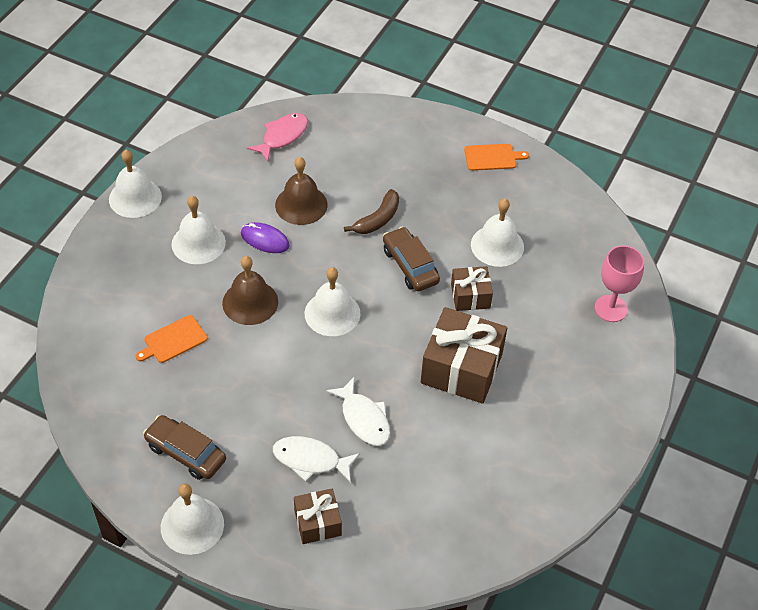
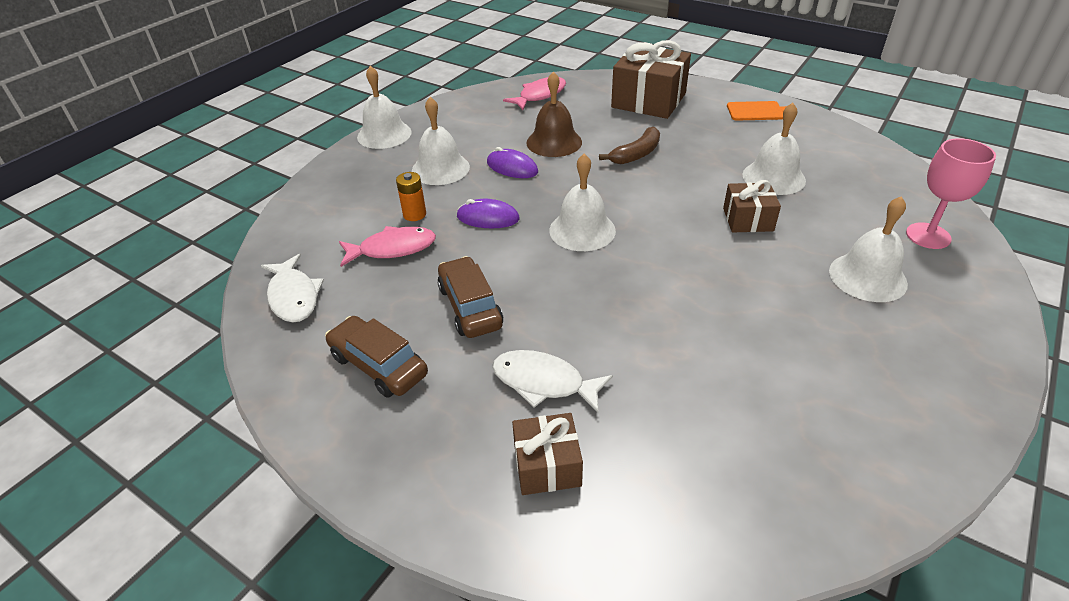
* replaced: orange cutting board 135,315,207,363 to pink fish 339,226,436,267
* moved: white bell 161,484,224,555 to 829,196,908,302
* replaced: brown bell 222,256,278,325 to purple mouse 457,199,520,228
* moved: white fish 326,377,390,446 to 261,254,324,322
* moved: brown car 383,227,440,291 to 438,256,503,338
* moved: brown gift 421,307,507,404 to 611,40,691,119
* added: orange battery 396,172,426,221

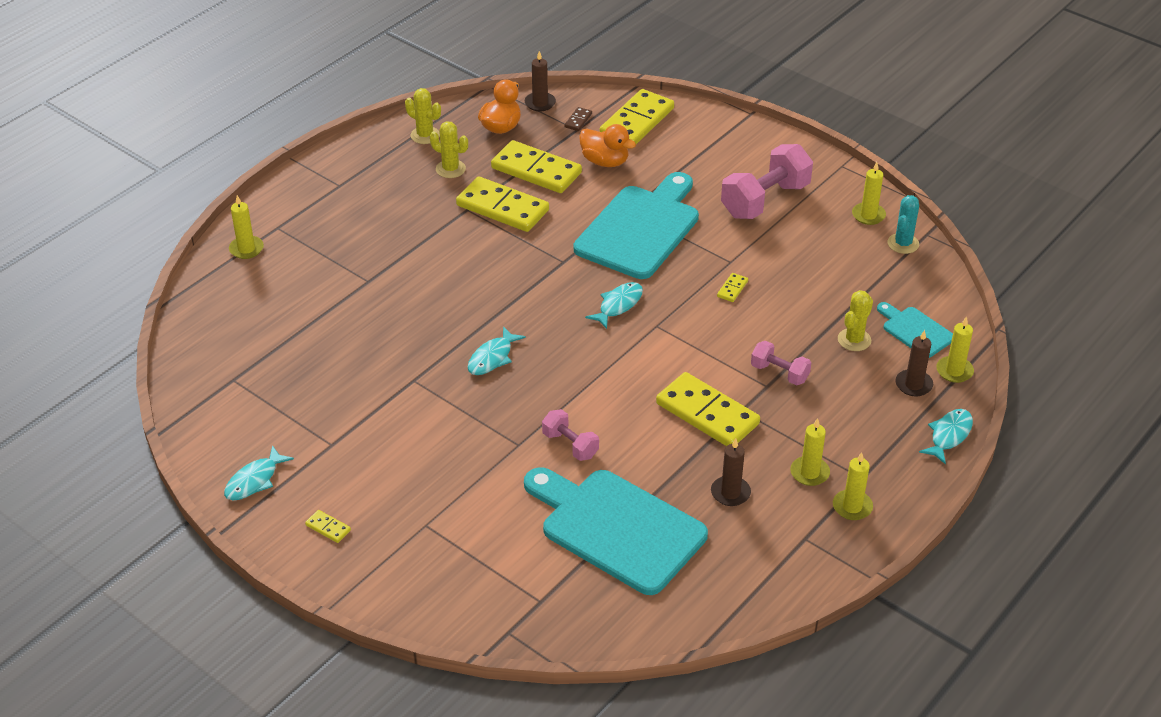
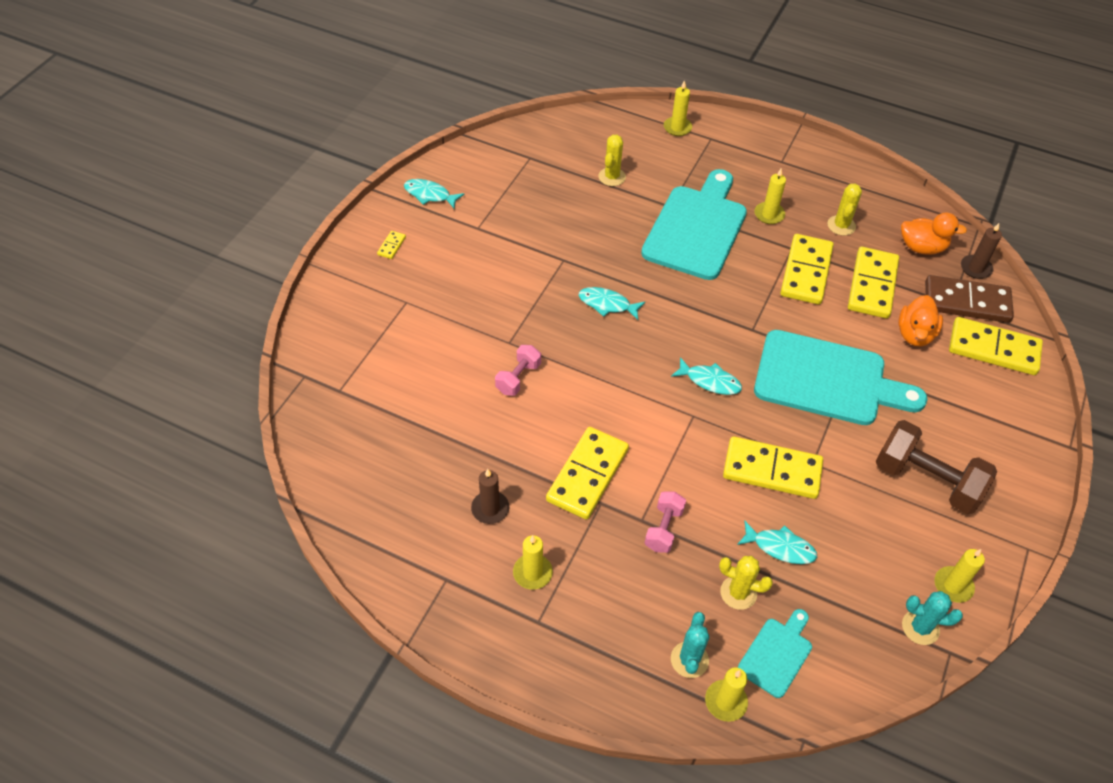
* moved: yellow cactus 405,88,441,144 to 598,135,626,186
* moved: turquoise cutting board 524,467,708,595 to 641,169,747,280
* resized: brown domino 564,107,592,131 = 925,275,1014,323 x2.43
* resized: yellow domino 717,273,748,302 = 723,436,823,499 x2.43
* recoloured: pink dumbbell 721,144,813,219 to brown dumbbell 876,420,997,514
* moved: yellow candle 833,452,873,520 to 754,169,786,224
* replaced: brown candle 895,330,933,396 to turquoise cactus 671,612,709,678
* moved: turquoise fish 919,409,973,465 to 737,521,817,564

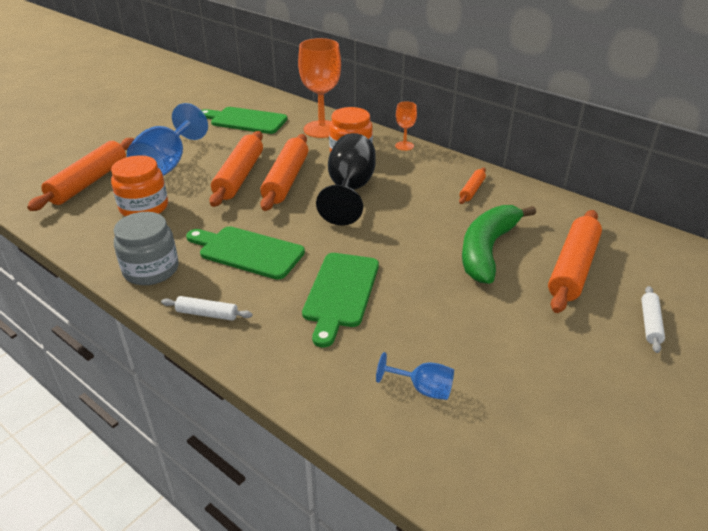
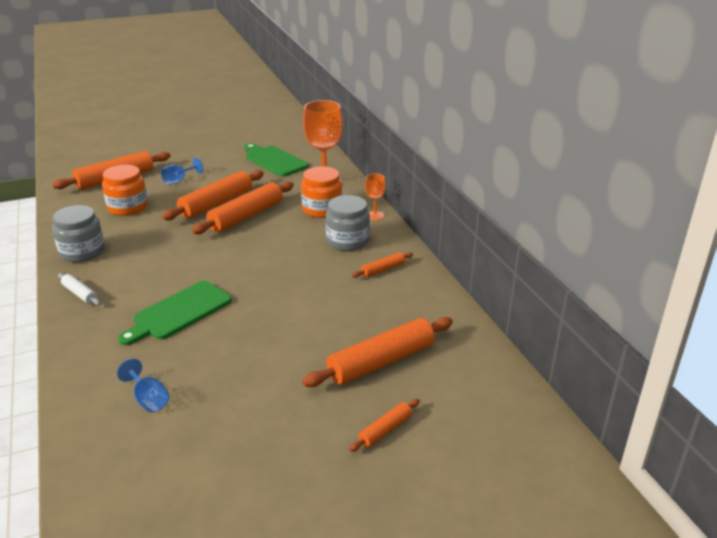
* resized: blue goblet 127,103,208,176 = 161,157,203,185 x0.49
* removed: green cutting board 186,226,305,280
* removed: black goblet 316,133,376,226
* removed: green banana 462,205,536,284
* recoloured: white rolling pin 641,286,665,353 to orange rolling pin 349,399,420,452
* added: grey jar 326,195,370,251

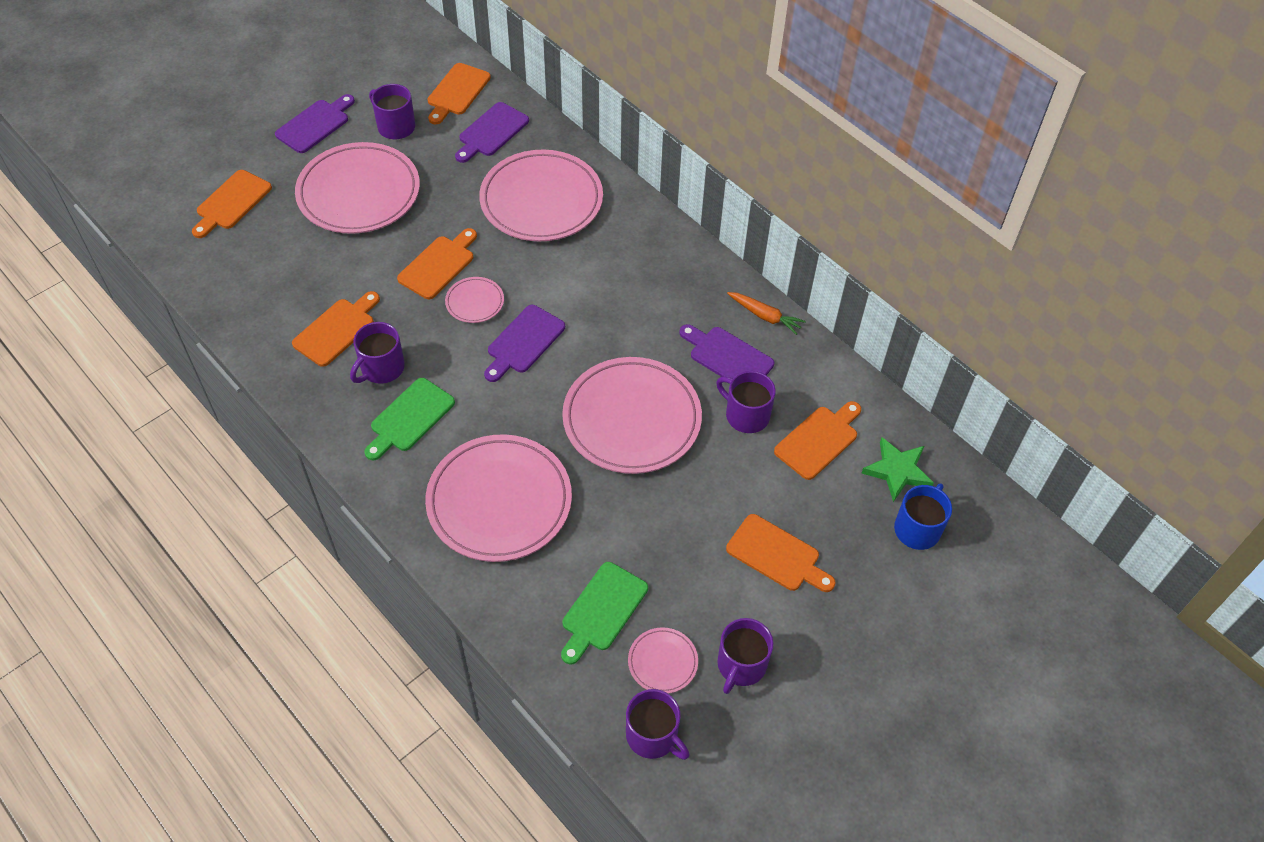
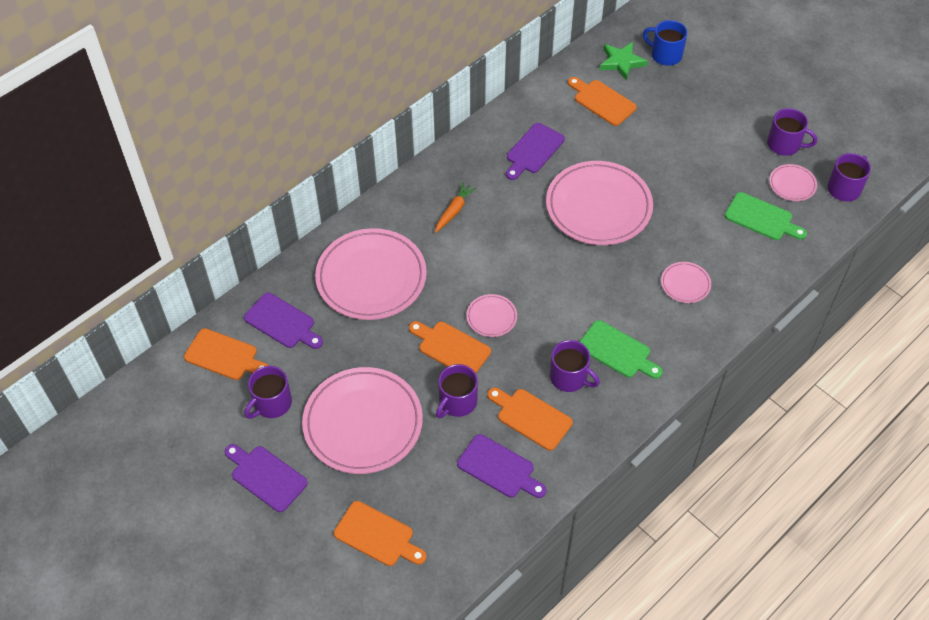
* resized: pink plate 425,434,572,562 = 661,262,711,303 x0.45
* moved: purple cutting board 484,305,565,382 to 457,434,546,498
* moved: purple mug 716,371,776,433 to 436,364,478,418
* removed: orange cutting board 726,514,836,592
* moved: orange carrot 727,292,806,335 to 435,182,477,233

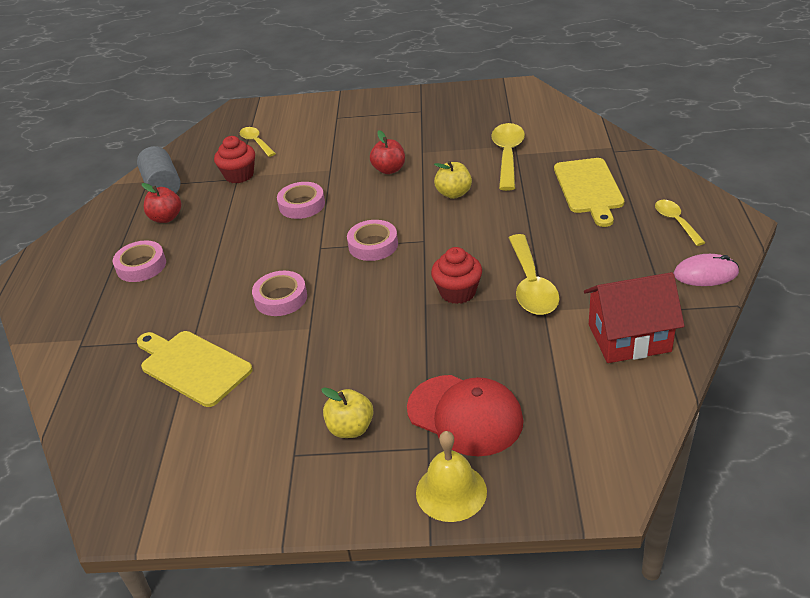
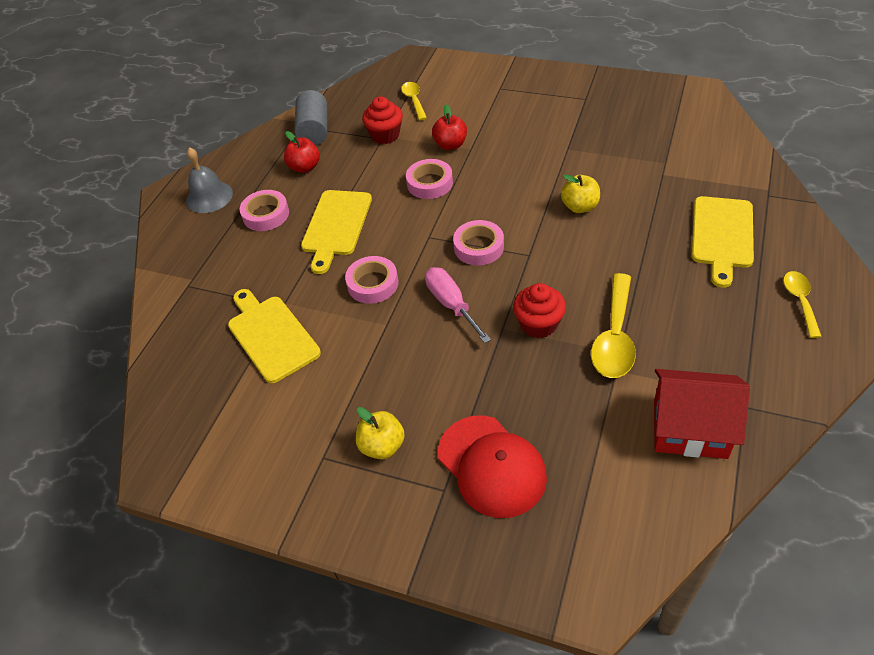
* moved: red apple 370,130,405,174 to 432,105,467,150
* removed: yellow bell 416,431,487,522
* removed: yellow spoon 491,123,525,191
* removed: pink mouse 673,254,739,286
* added: grey bell 186,147,233,213
* added: yellow cutting board 301,190,372,274
* added: pink screwdriver 425,267,491,343

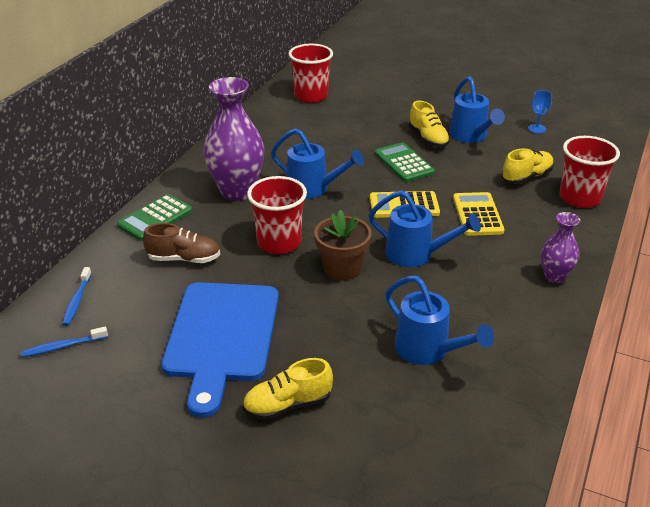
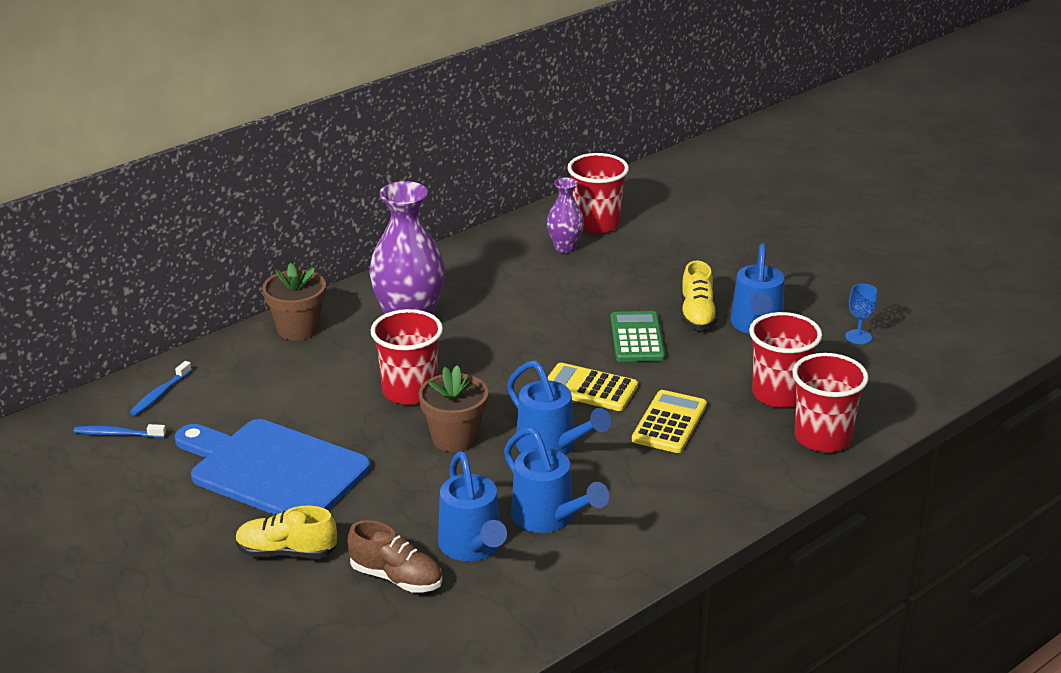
* replaced: green calculator 117,194,193,241 to brown flower pot 262,263,326,340
* moved: brown shoe 143,223,220,263 to 347,520,442,592
* turned: blue cutting board 161,282,279,418 = 175,419,370,515 90 degrees clockwise
* moved: blue watering can 271,129,364,199 to 504,427,609,533
* replaced: yellow shoe 502,148,554,184 to red cup 749,312,822,408
* moved: purple vase 541,212,580,284 to 547,178,584,253

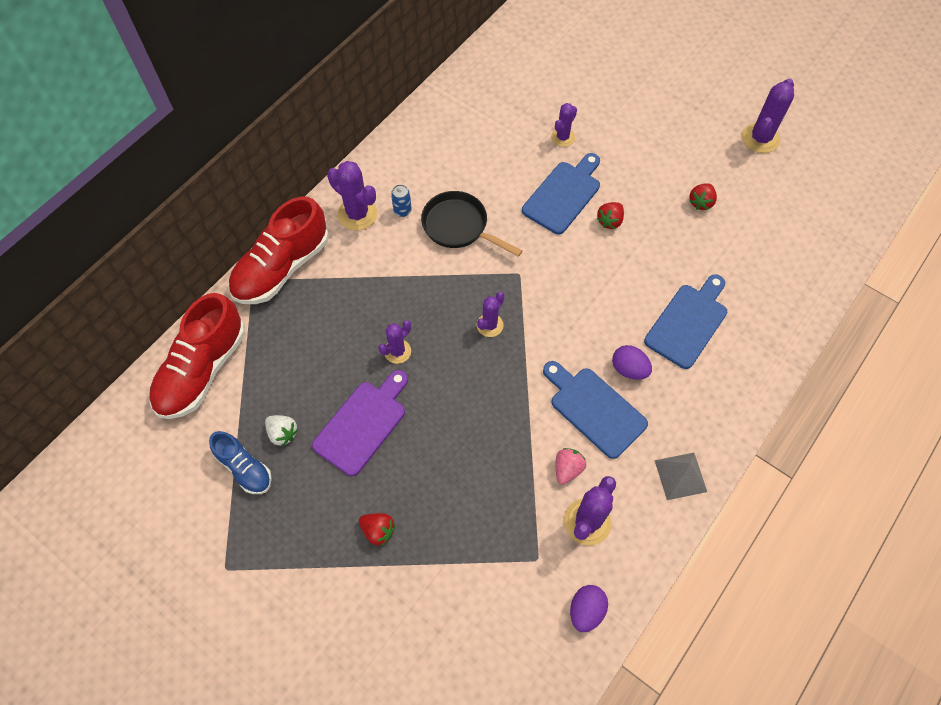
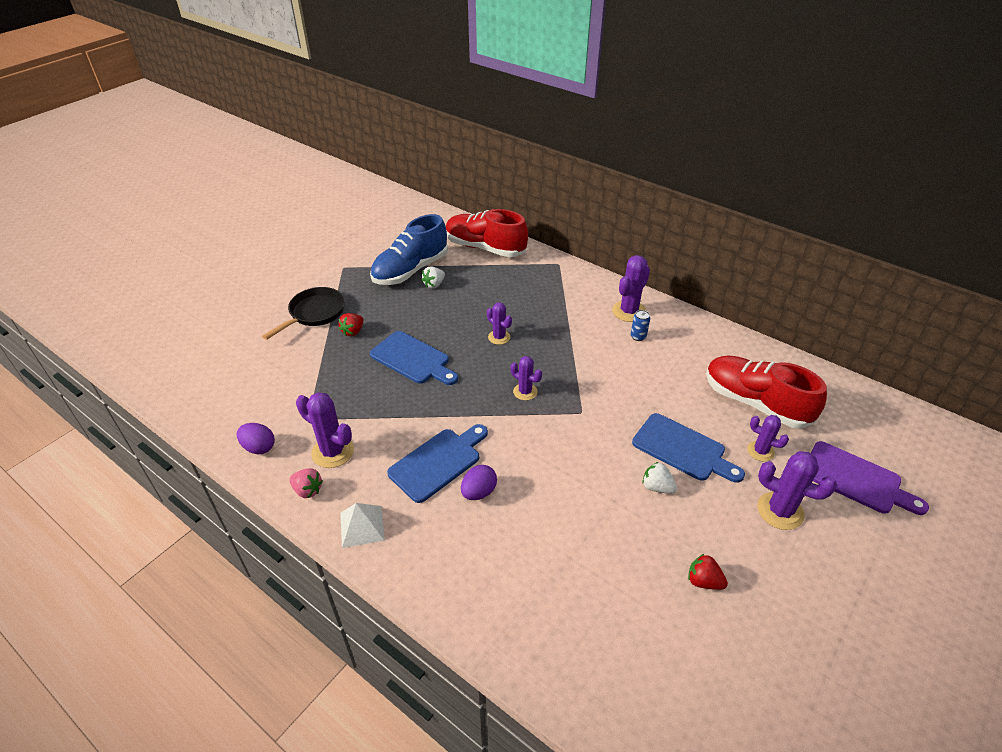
* resized: blue shoe 209,431,272,494 = 370,214,448,285 x1.79
* moved: red shoe 228,197,329,304 to 706,355,827,428
* moved: purple cutting board 312,370,408,476 to 811,441,929,515
* moved: black pan 421,191,523,257 to 262,287,345,340
* moved: pink strawberry 556,448,586,484 to 289,468,323,498
* recoloured: red strawberry 596,202,624,229 to white strawberry 642,462,677,494
* moved: blue cutting board 644,274,727,369 to 370,331,458,385
* recoloured: grey pyramid 654,453,707,500 to white pyramid 340,503,385,548
* moved: purple cactus 742,79,794,153 to 757,451,837,530

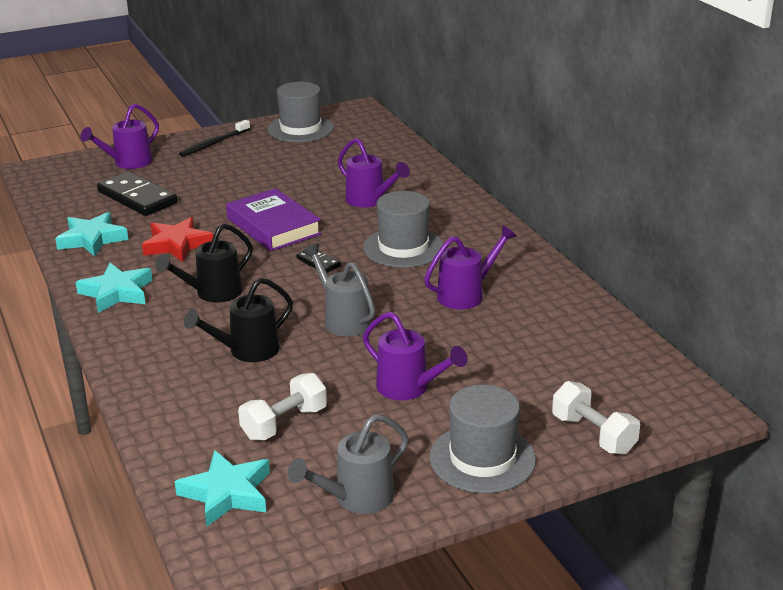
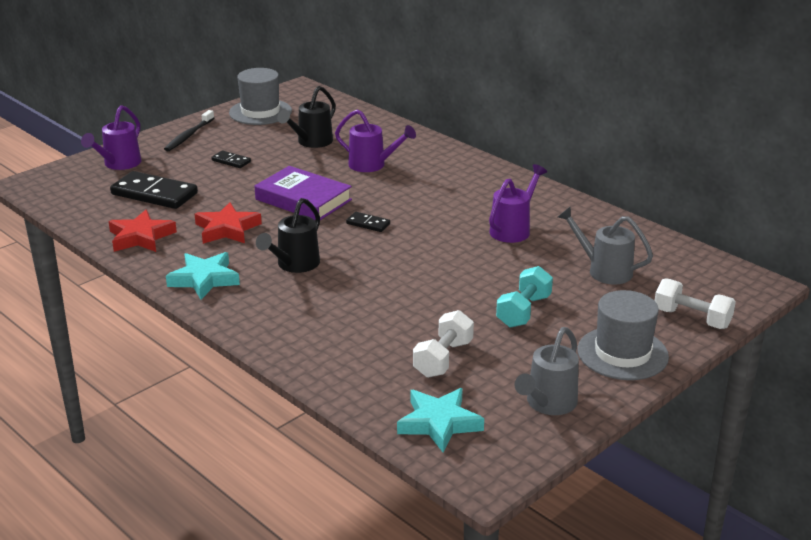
* recoloured: turquoise star 55,212,128,256 to red star 108,210,177,252
* moved: black watering can 184,278,293,362 to 277,86,336,148
* moved: grey watering can 302,243,375,336 to 558,207,653,284
* removed: grey hat 363,191,443,268
* replaced: purple watering can 363,312,467,400 to turquoise dumbbell 496,266,553,328
* added: black domino 211,150,251,168

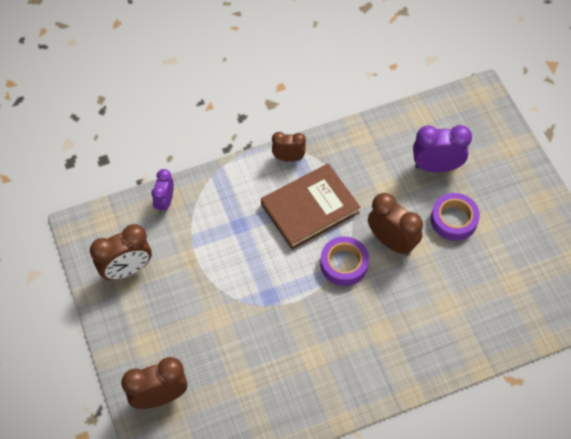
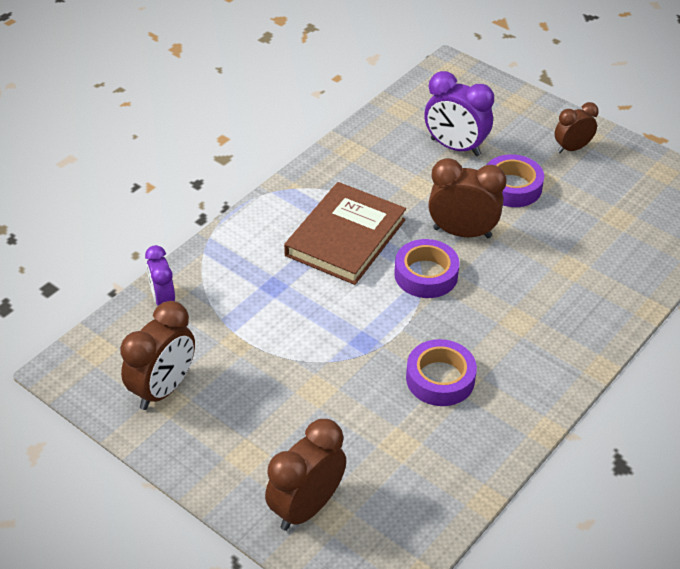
* moved: brown clock 272,132,306,162 to 554,102,599,153
* turned: purple clock 413,125,472,173 = 424,71,494,156 120 degrees counterclockwise
* added: purple tape 406,339,477,406

